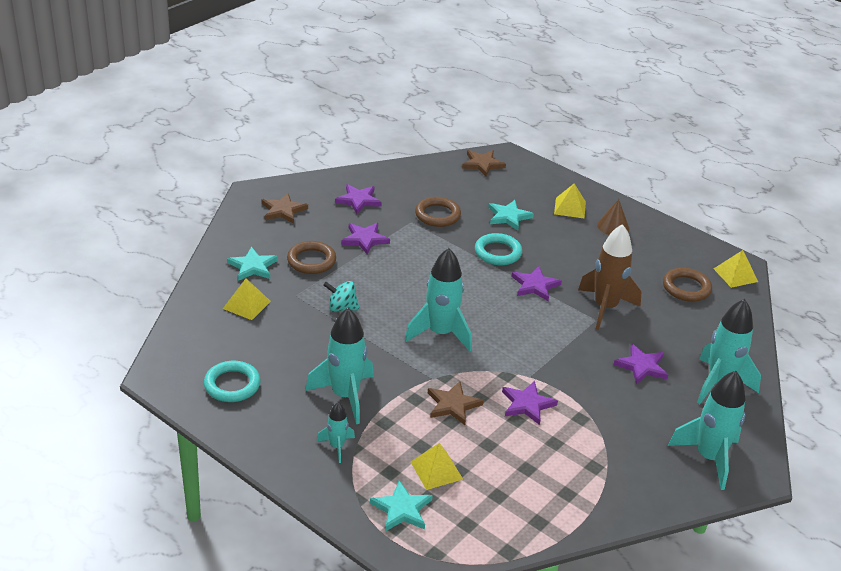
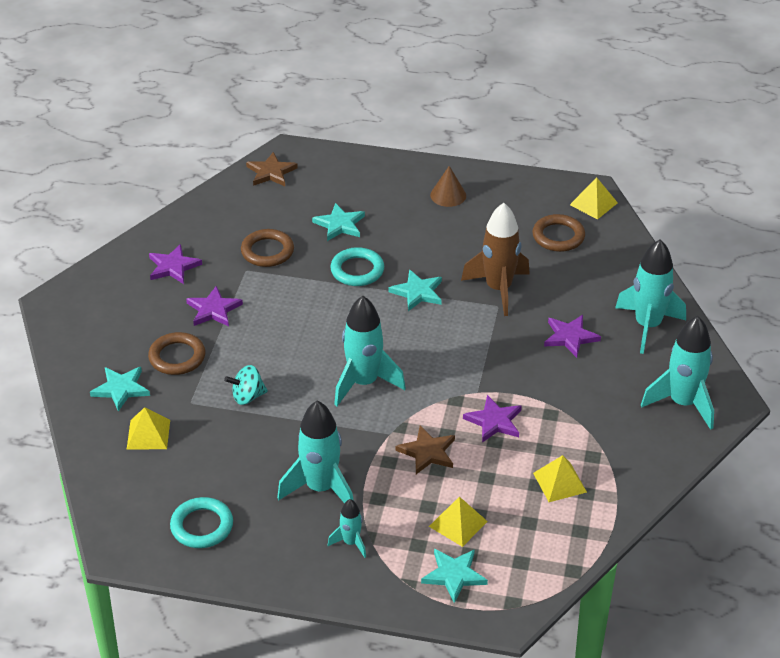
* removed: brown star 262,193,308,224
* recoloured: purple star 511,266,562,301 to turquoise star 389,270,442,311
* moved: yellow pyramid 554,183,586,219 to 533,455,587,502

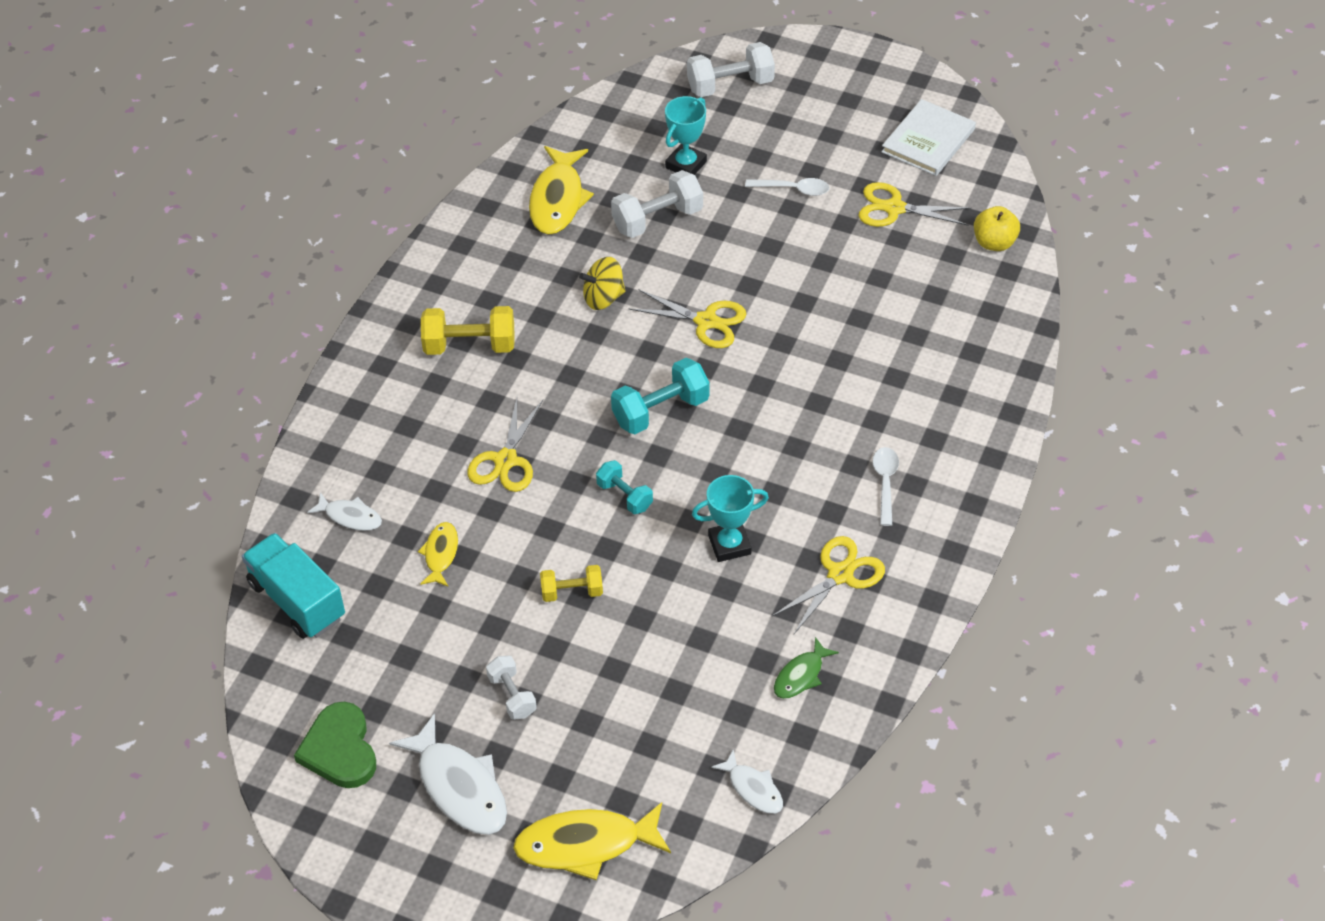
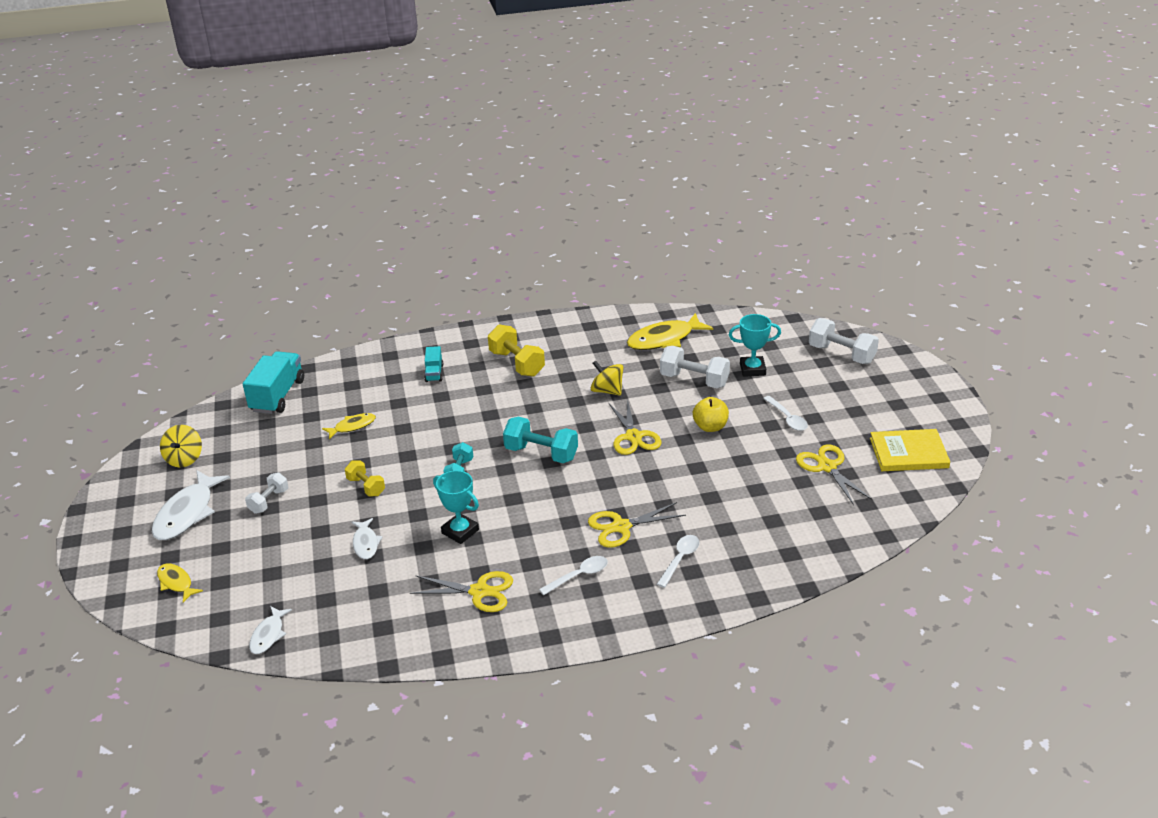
* replaced: green heart 294,702,376,788 to yellow spinning top 160,425,202,468
* moved: white fish 307,492,382,531 to 352,518,383,559
* moved: yellow scissors 467,398,543,492 to 588,502,686,548
* resized: yellow fish 513,802,671,880 = 157,564,203,603 x0.55
* removed: green fish 774,637,839,699
* recoloured: white book 881,99,976,176 to yellow book 870,429,950,471
* moved: yellow apple 974,206,1020,251 to 693,397,729,432
* added: turquoise truck 424,346,443,382
* added: white spoon 657,535,700,588

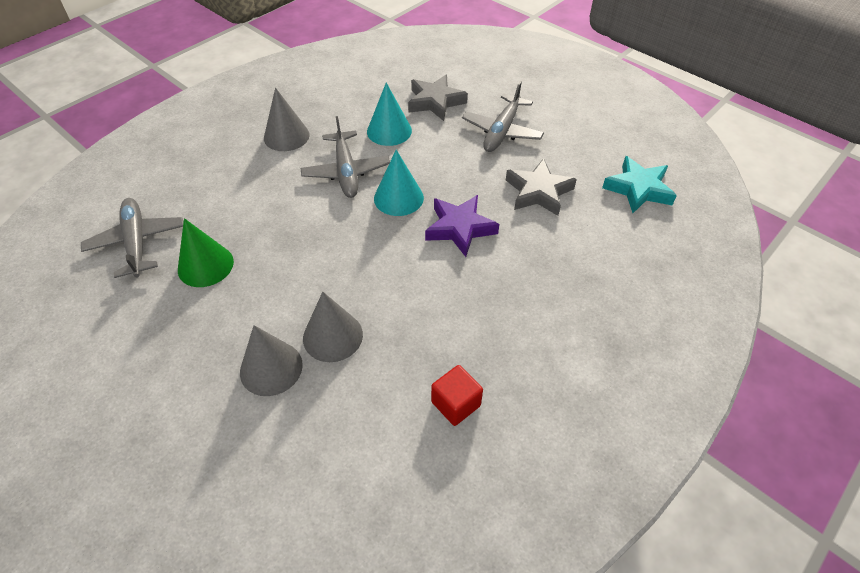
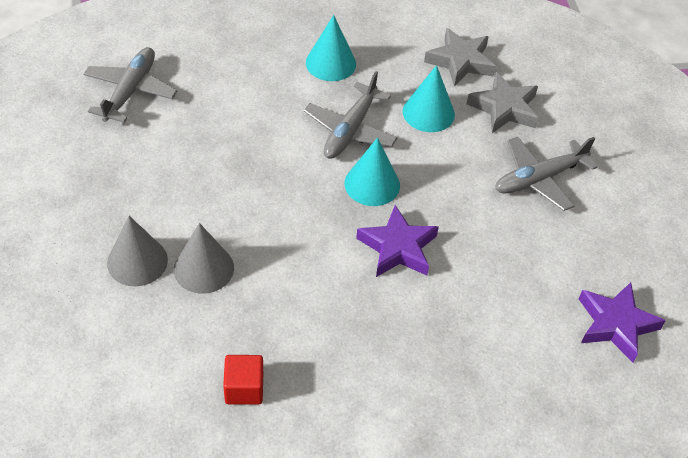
* removed: green cone 178,218,234,287
* recoloured: grey cone 264,88,310,151 to turquoise cone 306,15,356,81
* moved: grey star 506,158,577,216 to 424,28,496,86
* recoloured: turquoise star 602,156,677,213 to purple star 579,282,666,363

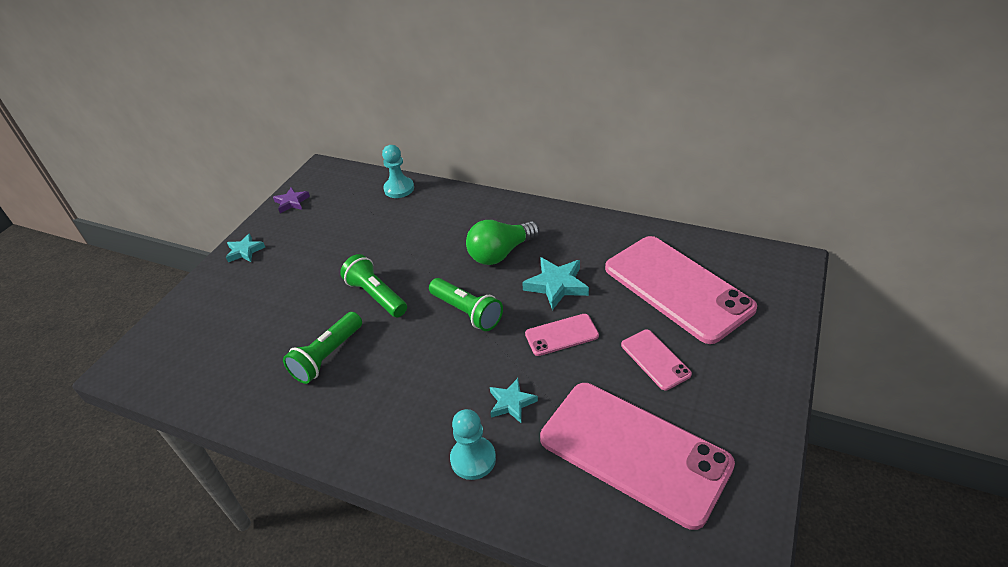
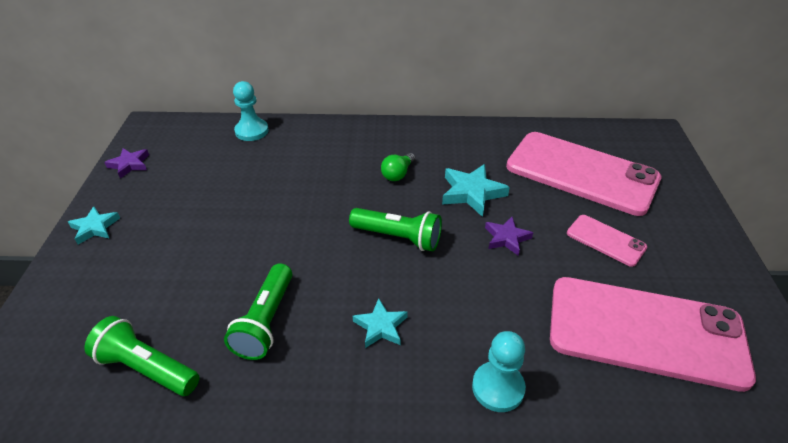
* moved: green flashlight 340,254,407,317 to 84,316,199,396
* resized: green light bulb 466,220,540,265 = 381,153,416,181 x0.56
* moved: turquoise star 490,378,538,423 to 353,298,408,348
* replaced: pink phone 525,314,599,356 to purple star 485,217,533,256

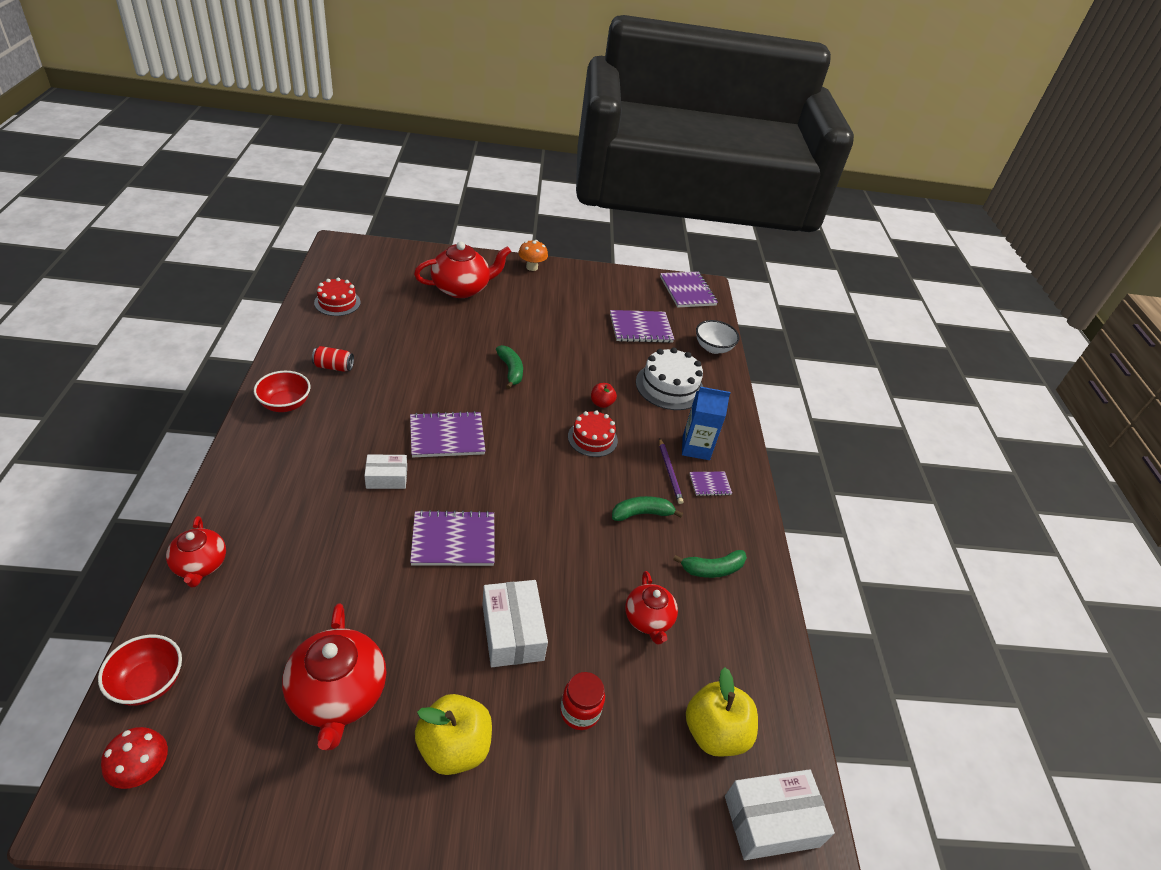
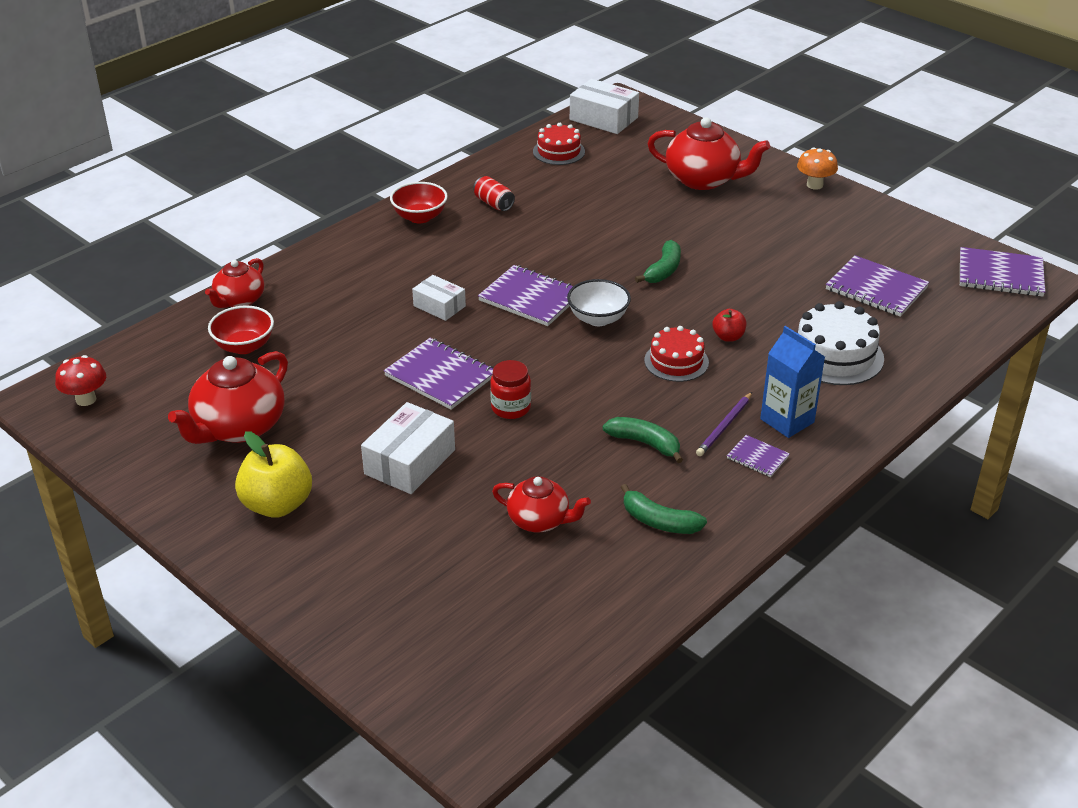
* moved: red bowl 98,635,182,706 to 208,305,274,354
* moved: red jar 560,672,605,730 to 490,360,531,419
* turned: red teapot 625,571,678,644 = 492,476,591,532 105 degrees counterclockwise
* turned: purple notebook 660,272,718,307 = 960,247,1045,297 75 degrees clockwise
* removed: yellow apple 686,667,758,757
* moved: white bowl 696,320,740,354 to 567,279,631,326
* moved: white box 725,769,835,860 to 570,79,639,134

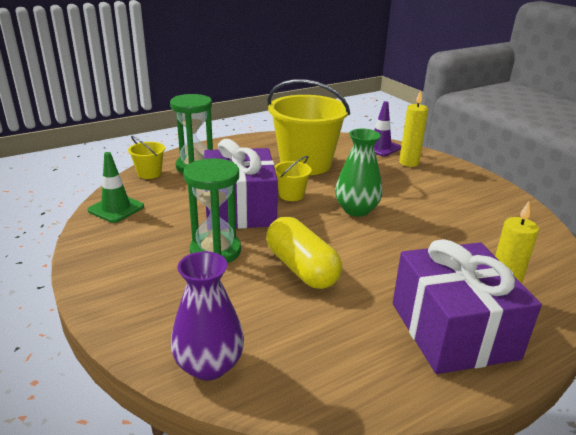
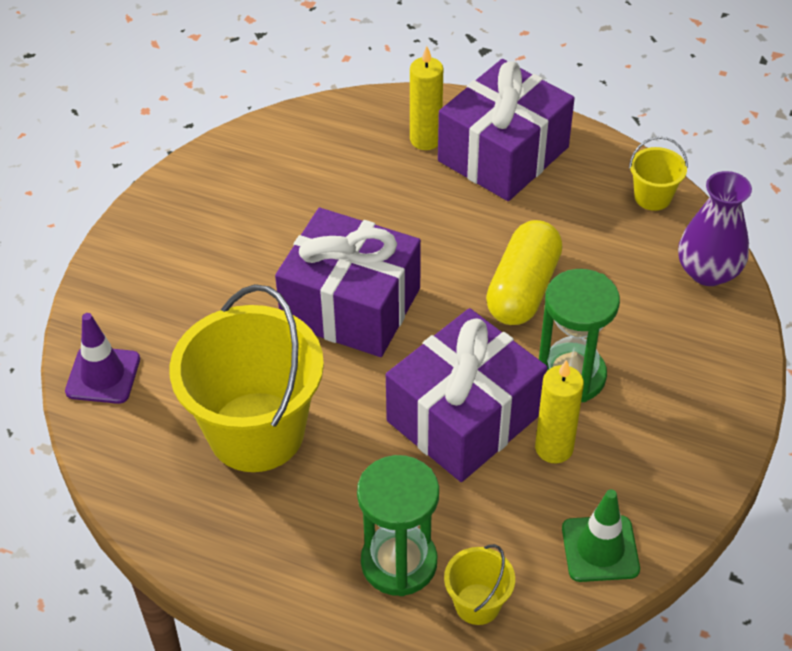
* moved: yellow bucket 275,156,312,201 to 629,136,688,211
* replaced: green vase 335,129,382,217 to purple gift 275,208,421,357
* moved: yellow candle 399,90,428,167 to 535,360,584,463

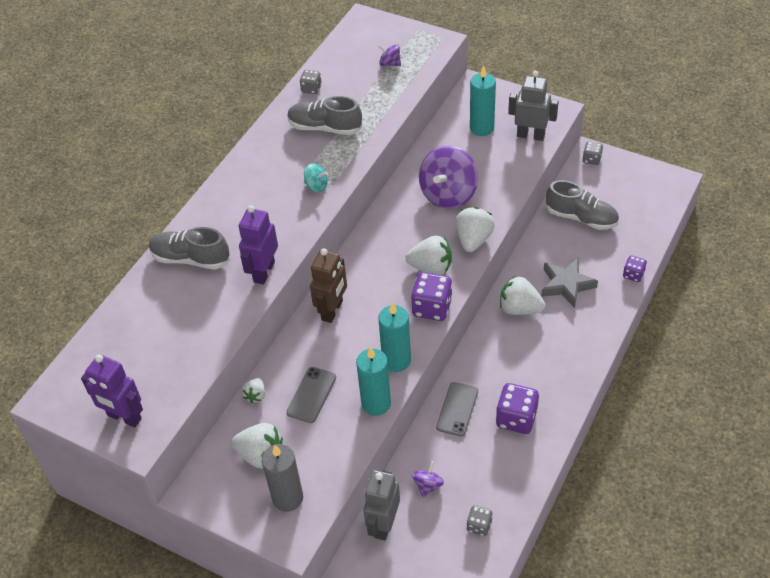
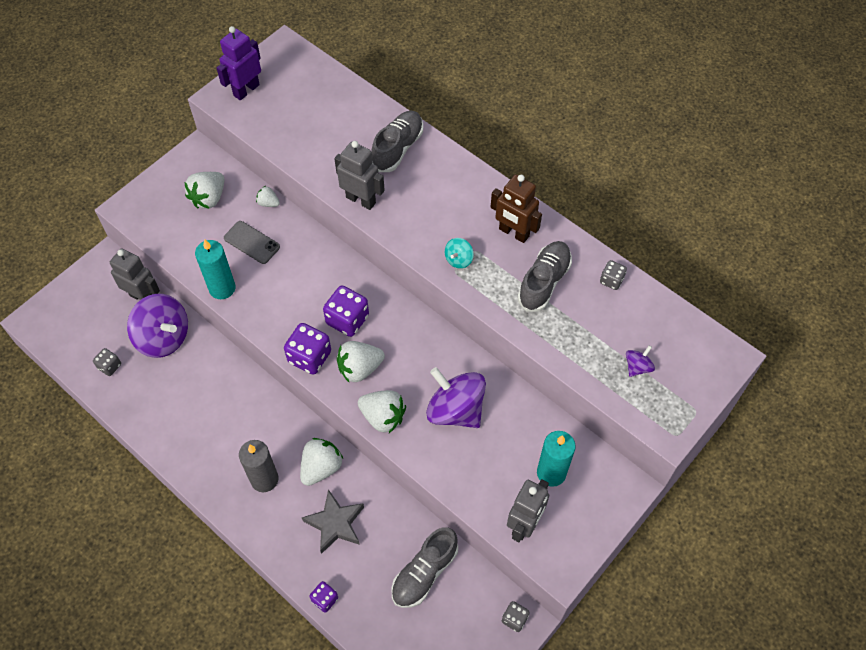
* recoloured: purple robot 238,205,278,285 to grey robot 334,141,385,210
* moved: grey candle 262,444,303,512 to 239,440,279,492
* moved: brown robot 310,248,347,323 to 491,174,542,243
* removed: turquoise candle 378,302,411,372
* turned: white strawberry 405,235,452,275 = 337,341,385,382 45 degrees clockwise
* resized: purple spinning top 412,461,444,497 = 127,294,188,358 x2.17
* removed: grey phone 436,382,478,437
* moved: purple dice 496,383,539,434 to 323,285,369,337

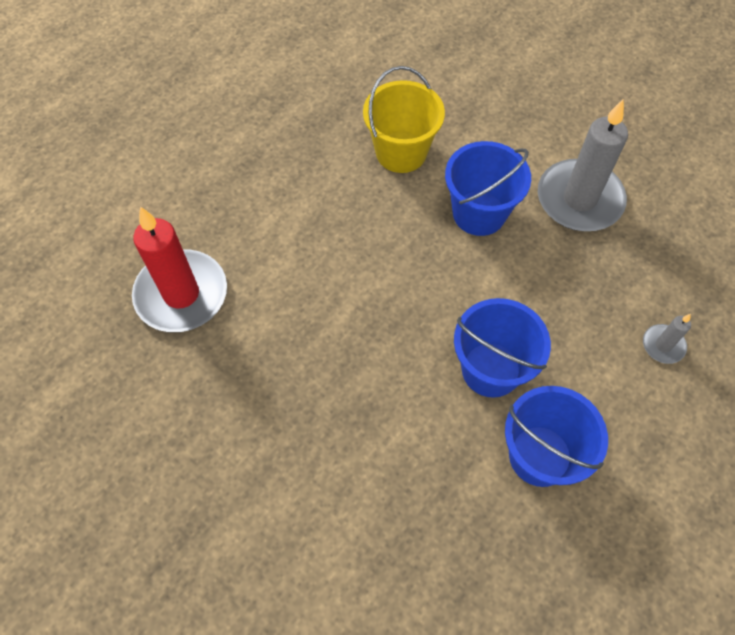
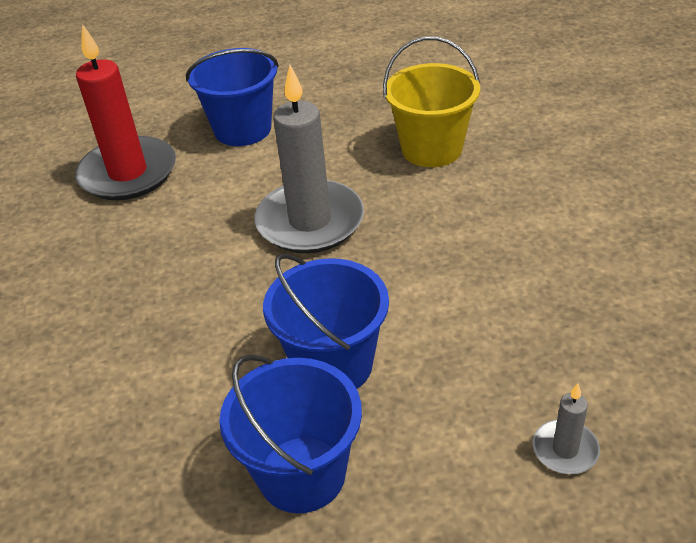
* moved: blue bucket 445,141,531,236 to 186,48,279,146
* moved: grey candle 538,100,628,231 to 254,65,364,253

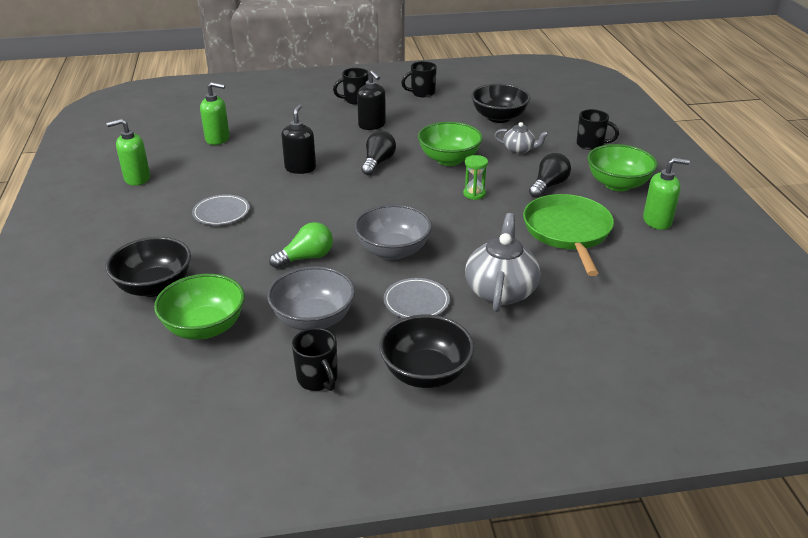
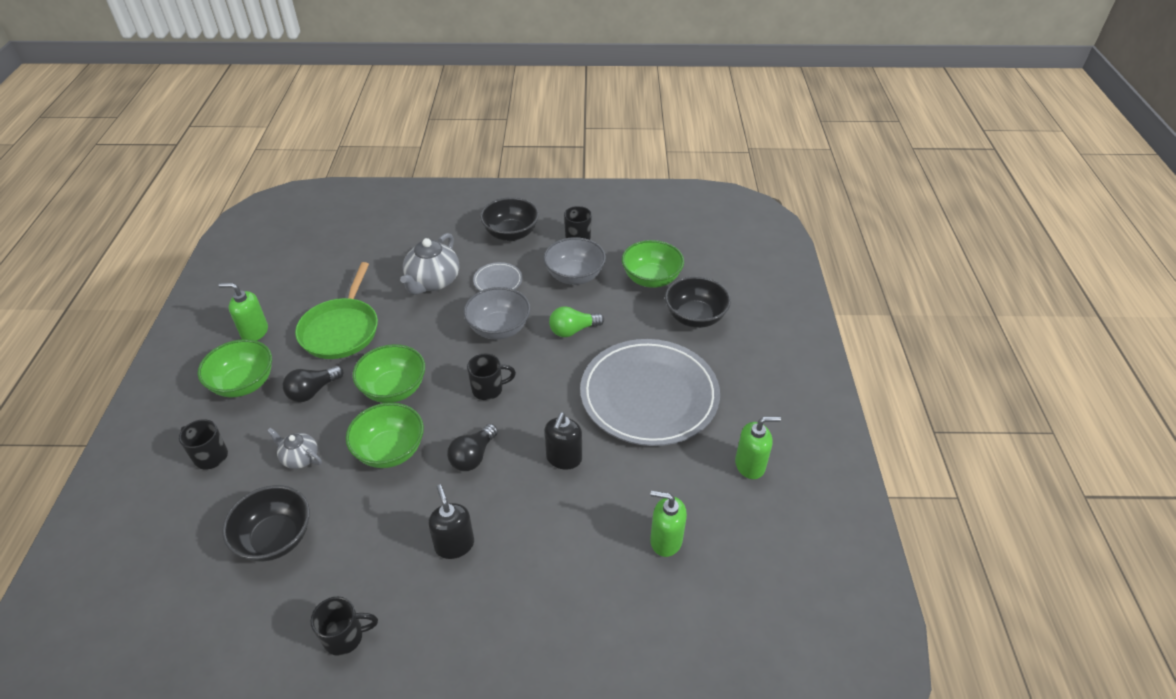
* resized: grey plate 192,194,250,225 = 580,339,720,446 x2.46
* moved: black mug 333,68,369,104 to 467,354,516,400
* replaced: green hourglass 463,155,488,200 to green bowl 353,344,425,403

